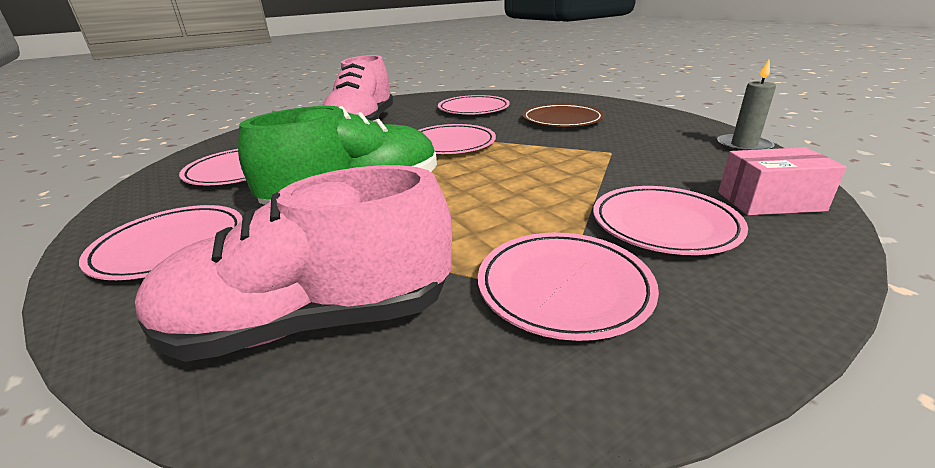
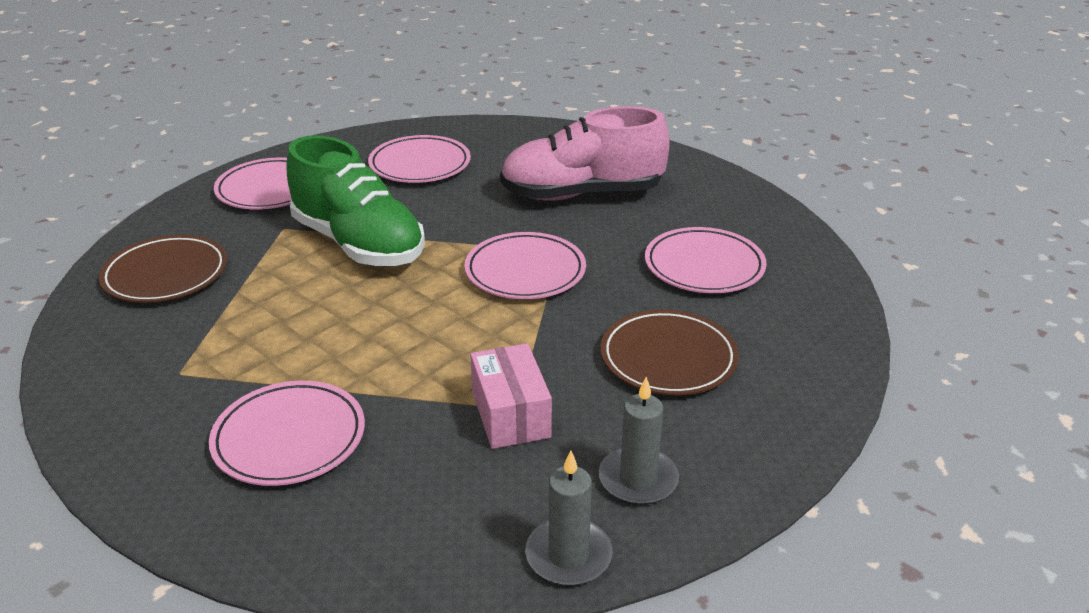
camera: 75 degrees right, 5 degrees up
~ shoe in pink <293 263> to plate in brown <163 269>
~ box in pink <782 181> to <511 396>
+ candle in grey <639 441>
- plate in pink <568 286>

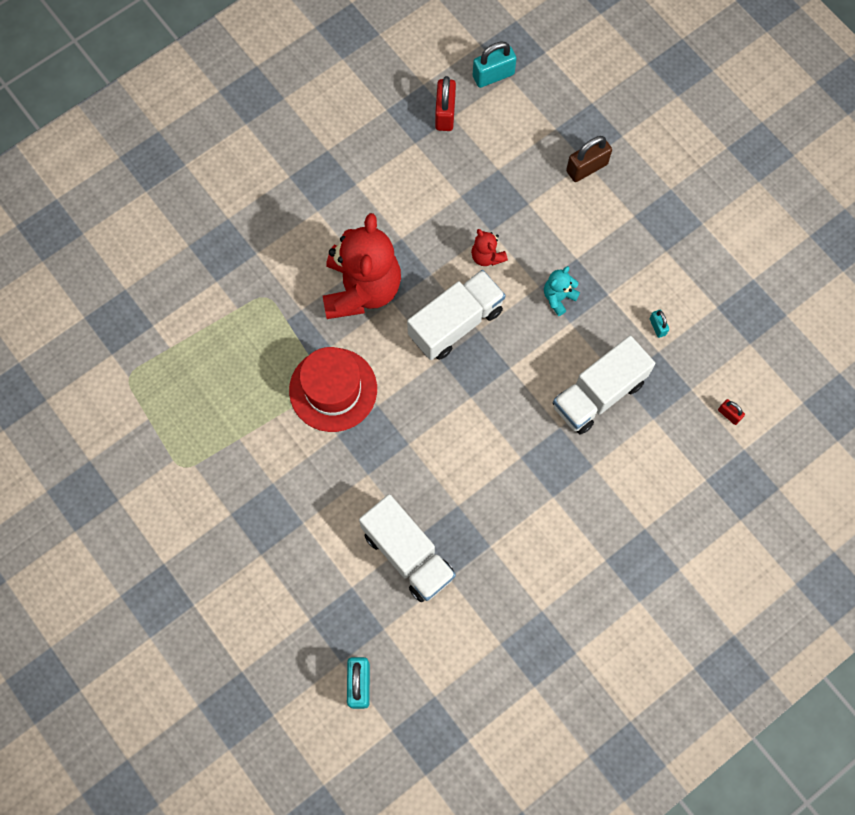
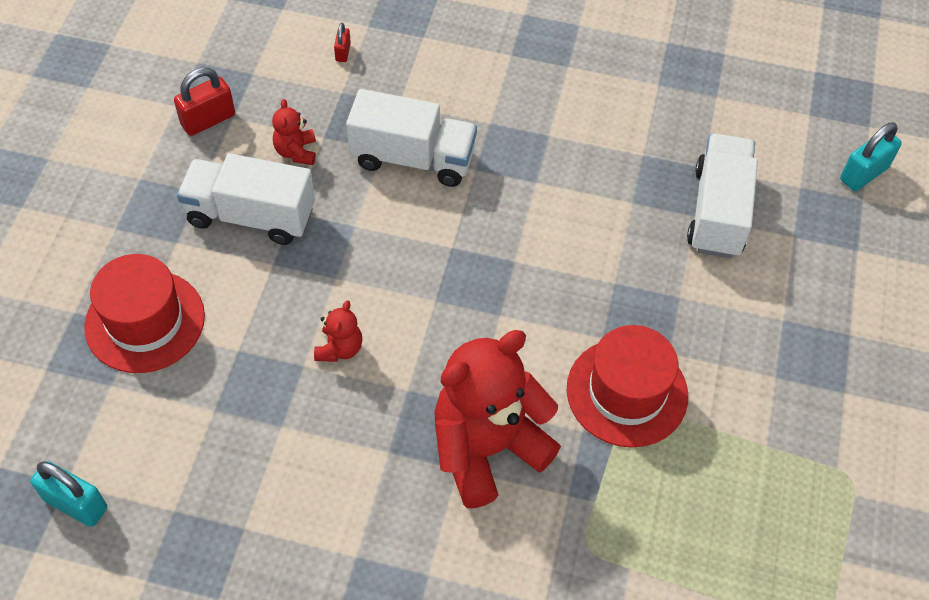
camera: 130 degrees left, 15 degrees down
~ padlock in brown <589 159> to hat in red <144 313>
~ padlock in red <445 103> to <204 102>
~ truck in white <456 315> to <246 199>
~ padlock in turquoise <659 324> to teddy bear in red <294 132>
- teddy bear in turquoise <562 291>

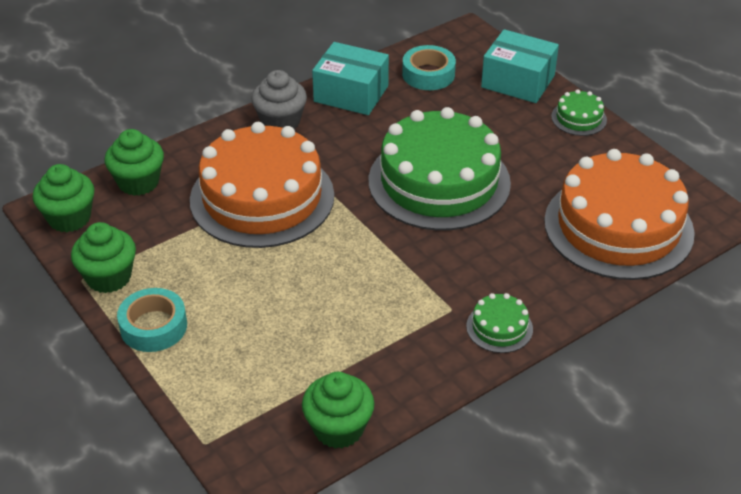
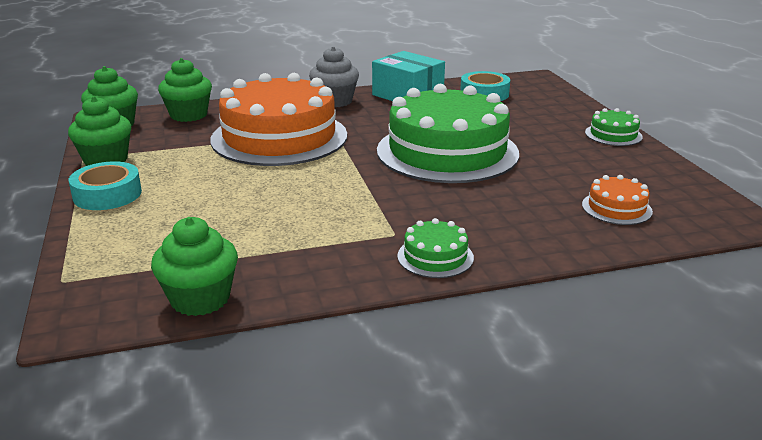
camera: 20 degrees right, 15 degrees down
~ cake in orange <619 214> = <617 200> x0.41
- box in turquoise <520 66>

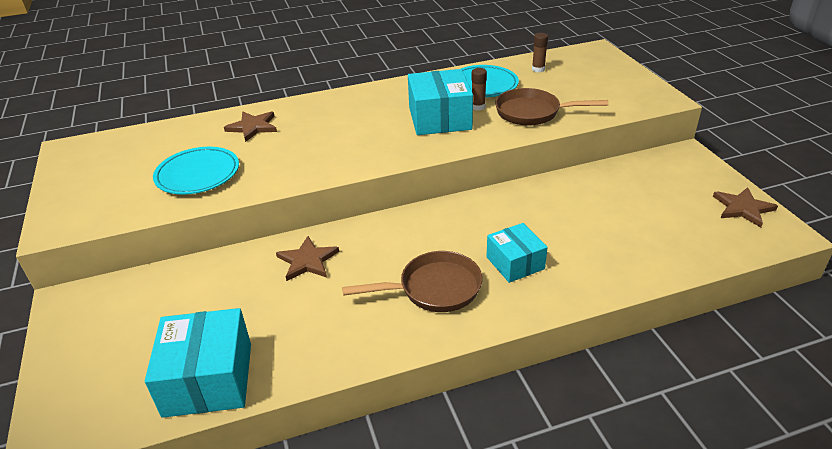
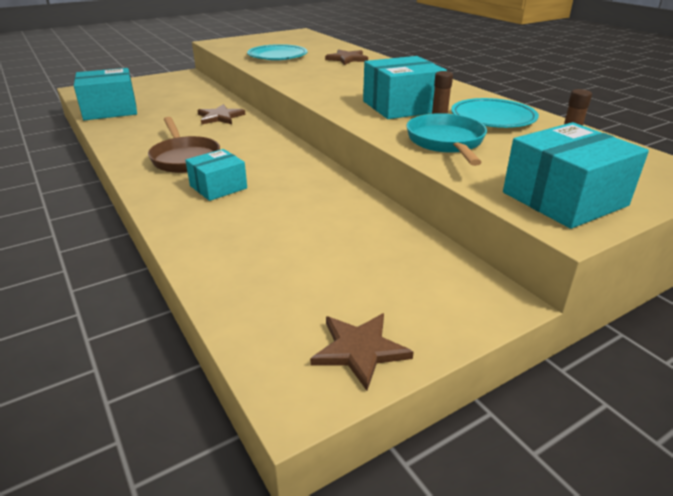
camera: 75 degrees right, 5 degrees down
~ pan in brown <551 107> to pan in turquoise <446 139>
+ box in turquoise <576 175>

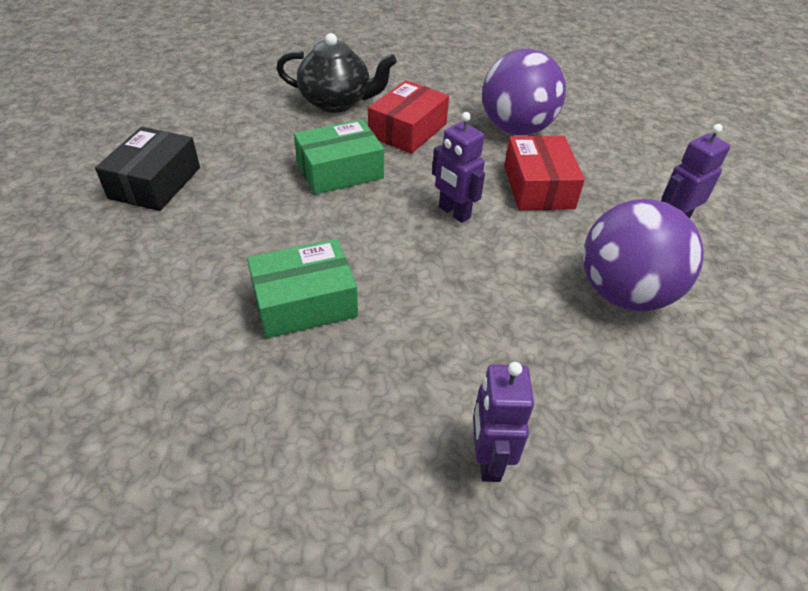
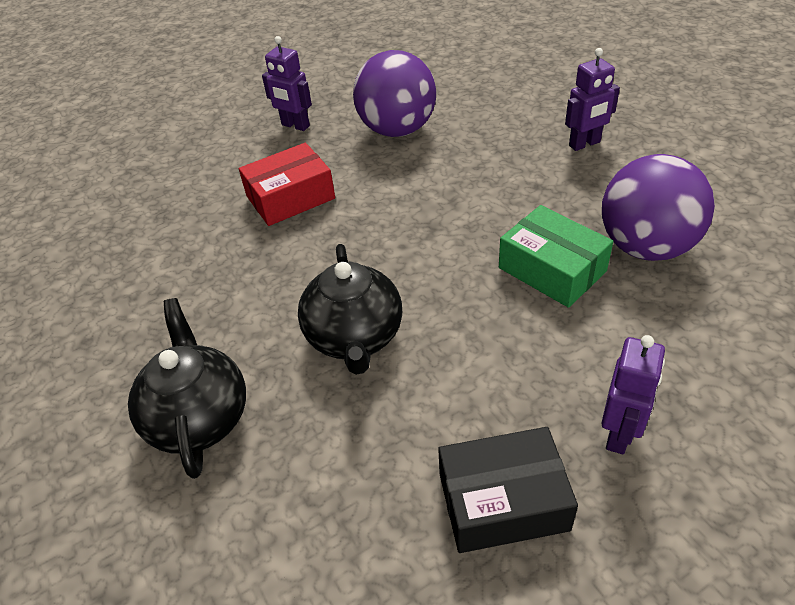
camera: 110 degrees left, 0 degrees up
~ box in green <339 157> to teapot in black <350 309>
~ robot in purple <458 167> to <633 394>
~ ball in purple <524 91> to <658 207>
- box in red <408 117>

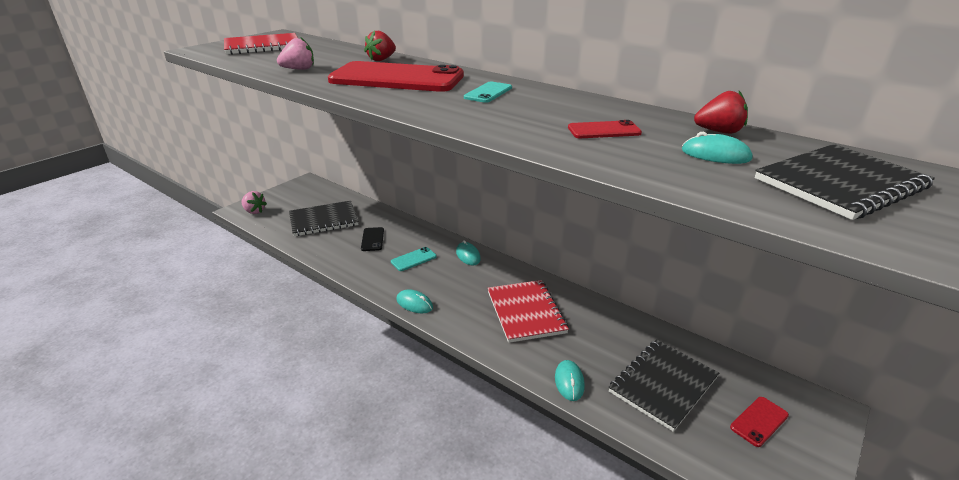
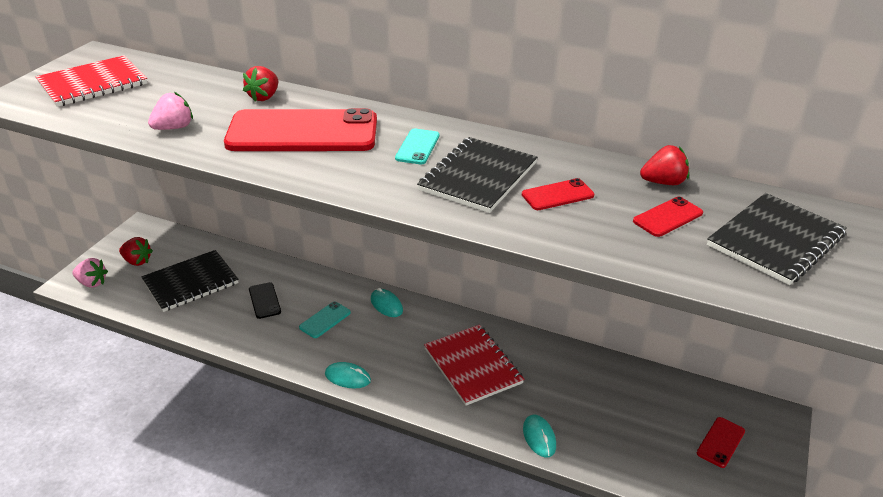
camera: 15 degrees left, 5 degrees up
+ strawberry in red <136 251>
~ notebook in black <664 386> to <477 175>
~ mouse in turquoise <717 148> to phone in red <668 217>

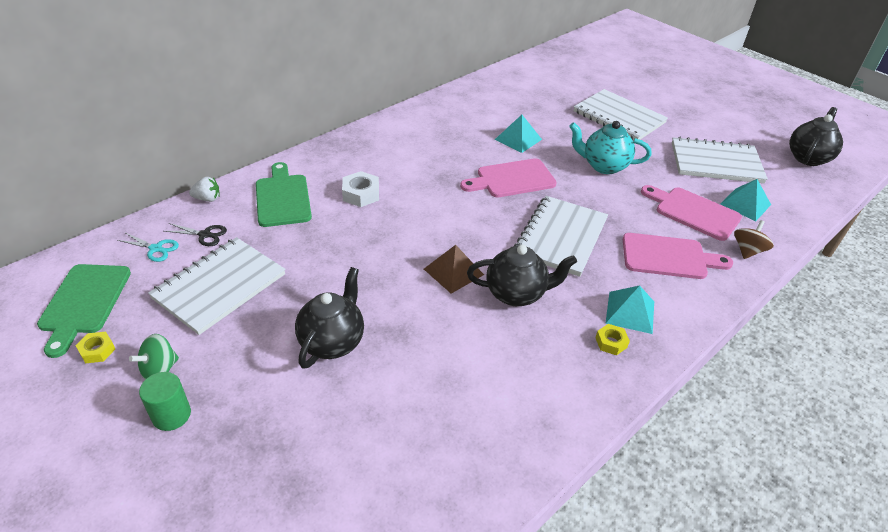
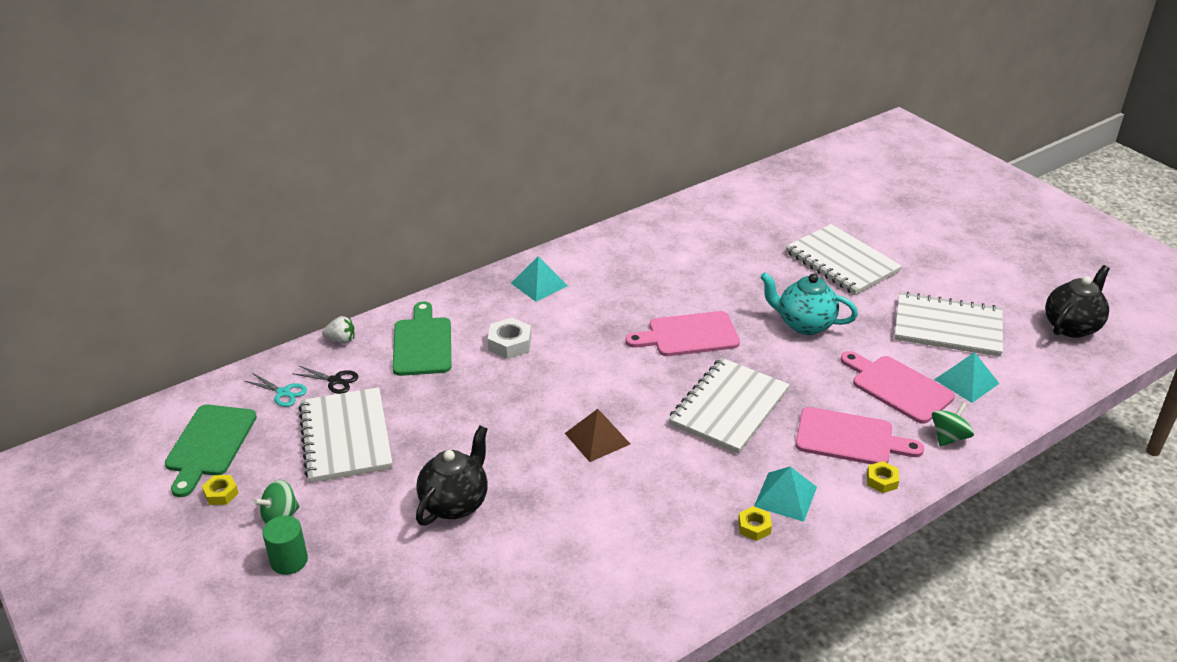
camera: 10 degrees right, 5 degrees down
~ notebook in white <216 286> = <345 435> 60 degrees counterclockwise
~ pyramid in turquoise <518 134> to <539 279>
+ nut in yellow <883 477>
~ spinning top in brown <754 239> to spinning top in green <953 424>
- teapot in black <522 275>

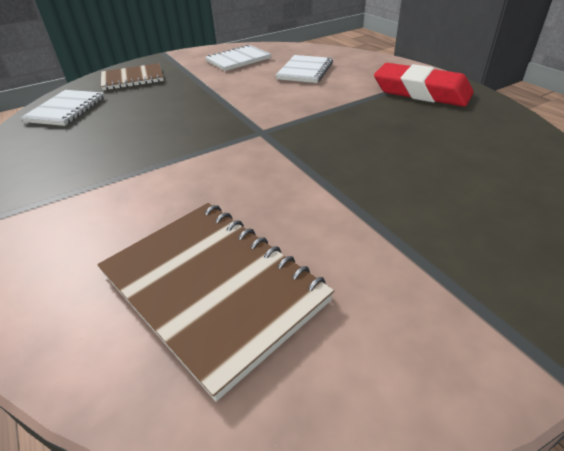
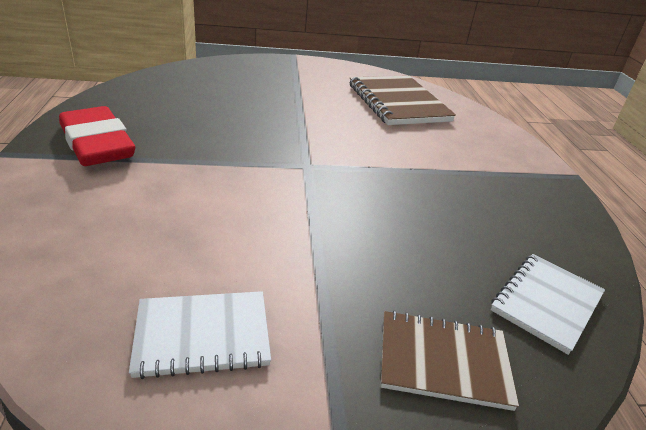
camera: 160 degrees left, 5 degrees down
- notebook in white <304 69>

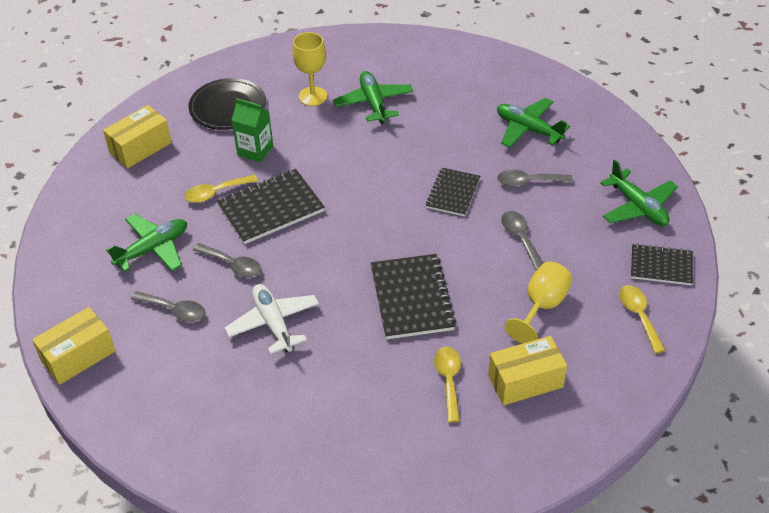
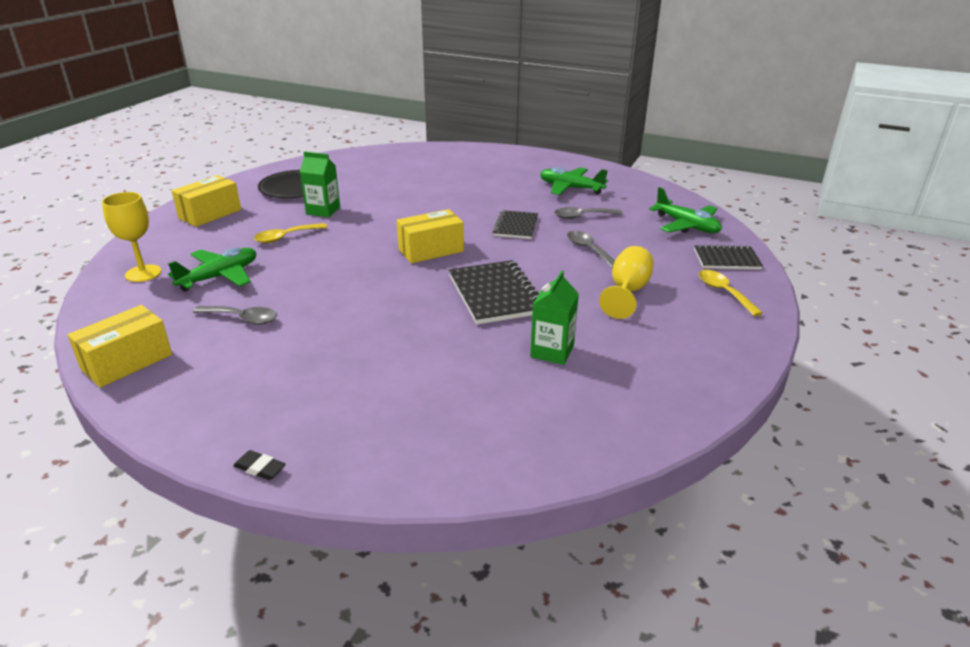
camera: 10 degrees left, 15 degrees down
~ goblet in yellow <309 69> to <131 237>
+ eraser in black <259 465>
~ box in yellow <527 370> to <430 236>
~ spoon in yellow <447 385> to carton in green <554 317>
- spoon in grey <227 260>
- notebook in black <271 206>
- plane in white <272 319>
- plane in green <373 97>

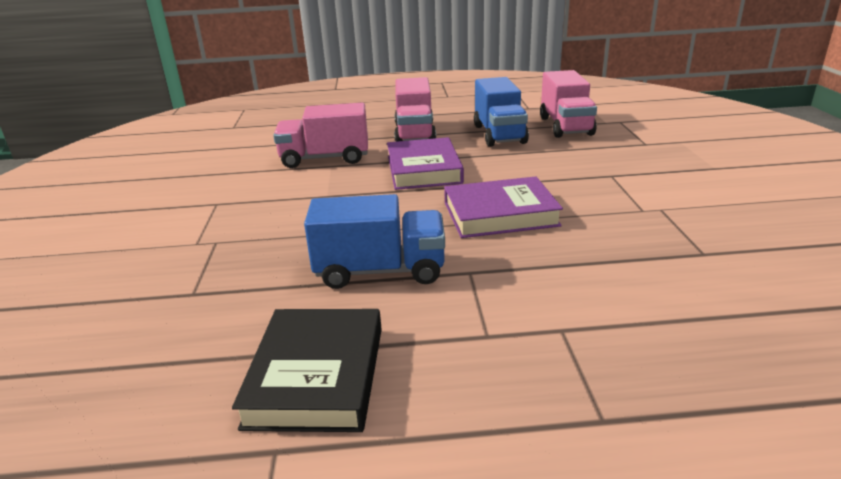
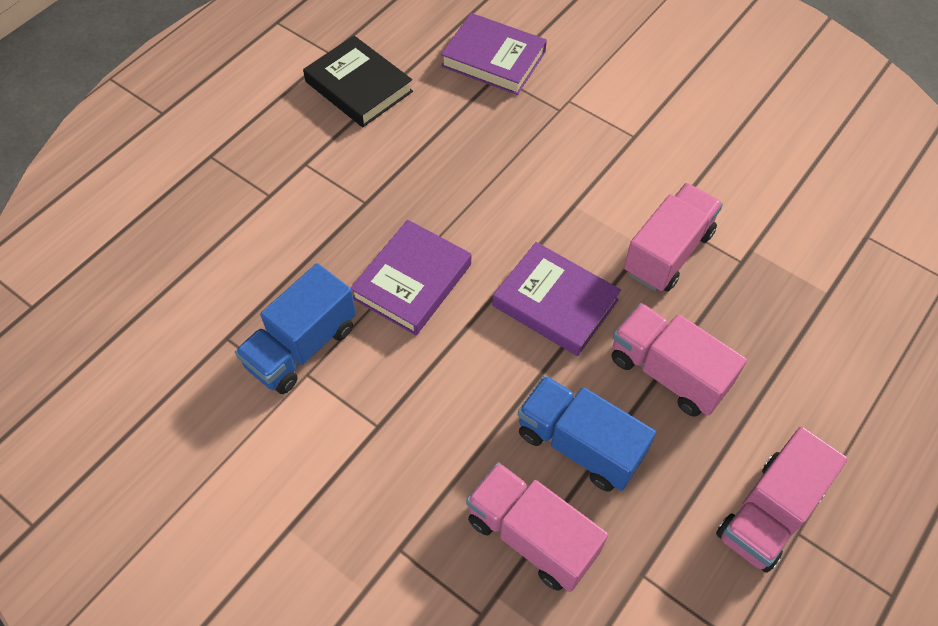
camera: 130 degrees right, 30 degrees up
~ truck in blue <374 241> to <295 328>
+ book in purple <494 54>
+ truck in pink <782 499>

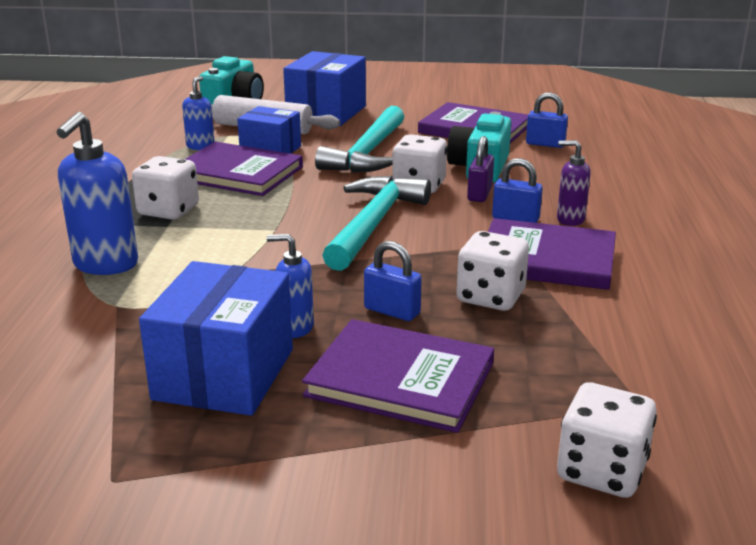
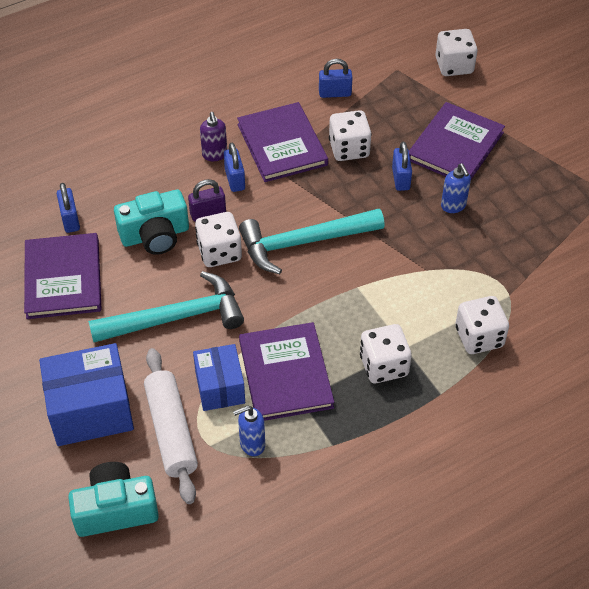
camera: 125 degrees left, 25 degrees up
+ padlock in blue <336 78>
~ book in purple <398 376> = <457 140> 45 degrees clockwise
~ soap dispenser in blue <97 193> to dice in white <482 325>
- box in blue <216 338>

